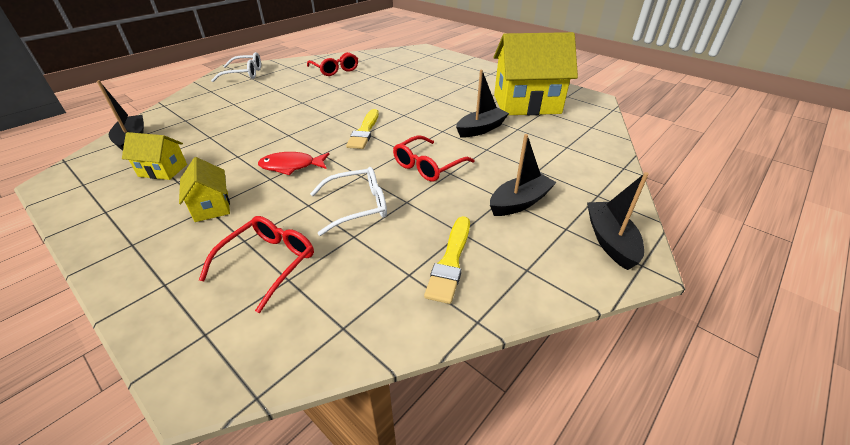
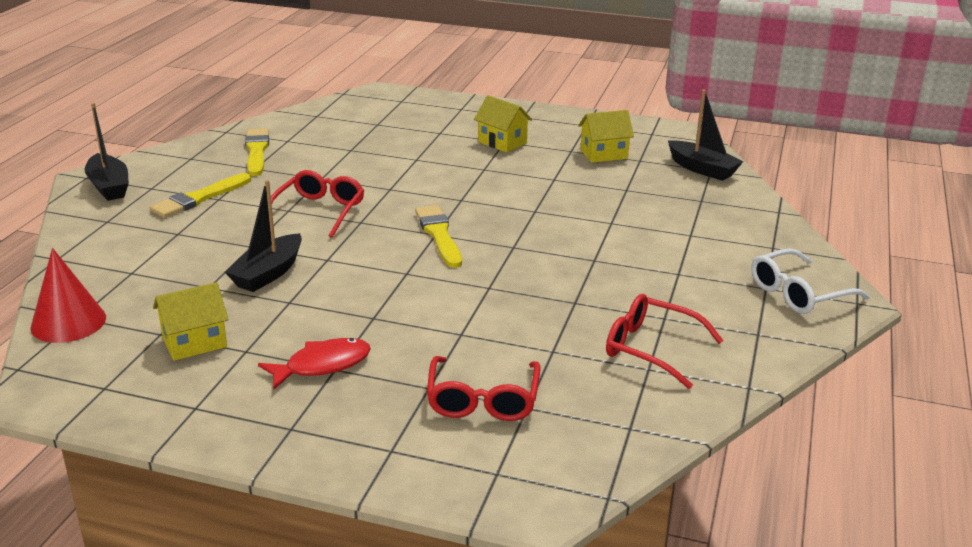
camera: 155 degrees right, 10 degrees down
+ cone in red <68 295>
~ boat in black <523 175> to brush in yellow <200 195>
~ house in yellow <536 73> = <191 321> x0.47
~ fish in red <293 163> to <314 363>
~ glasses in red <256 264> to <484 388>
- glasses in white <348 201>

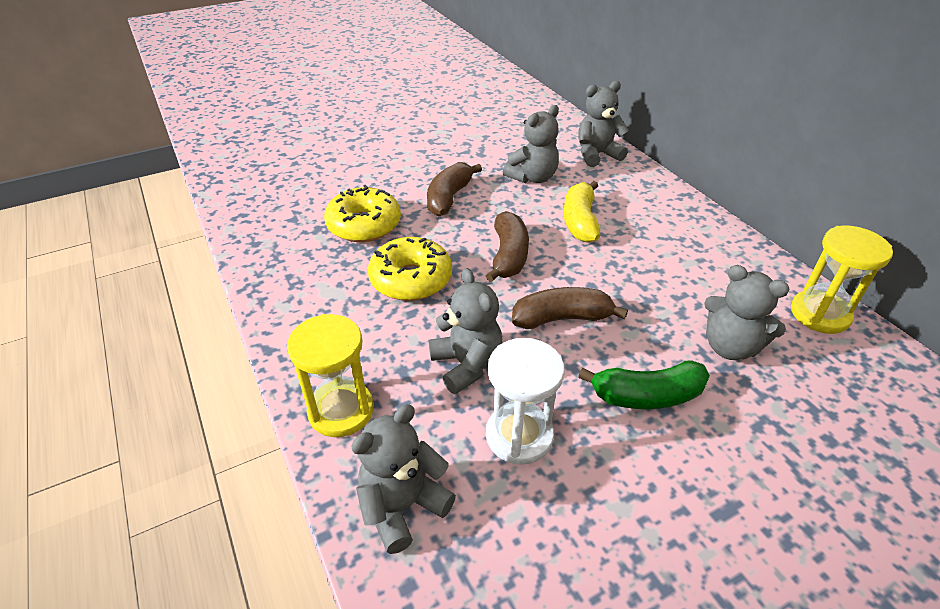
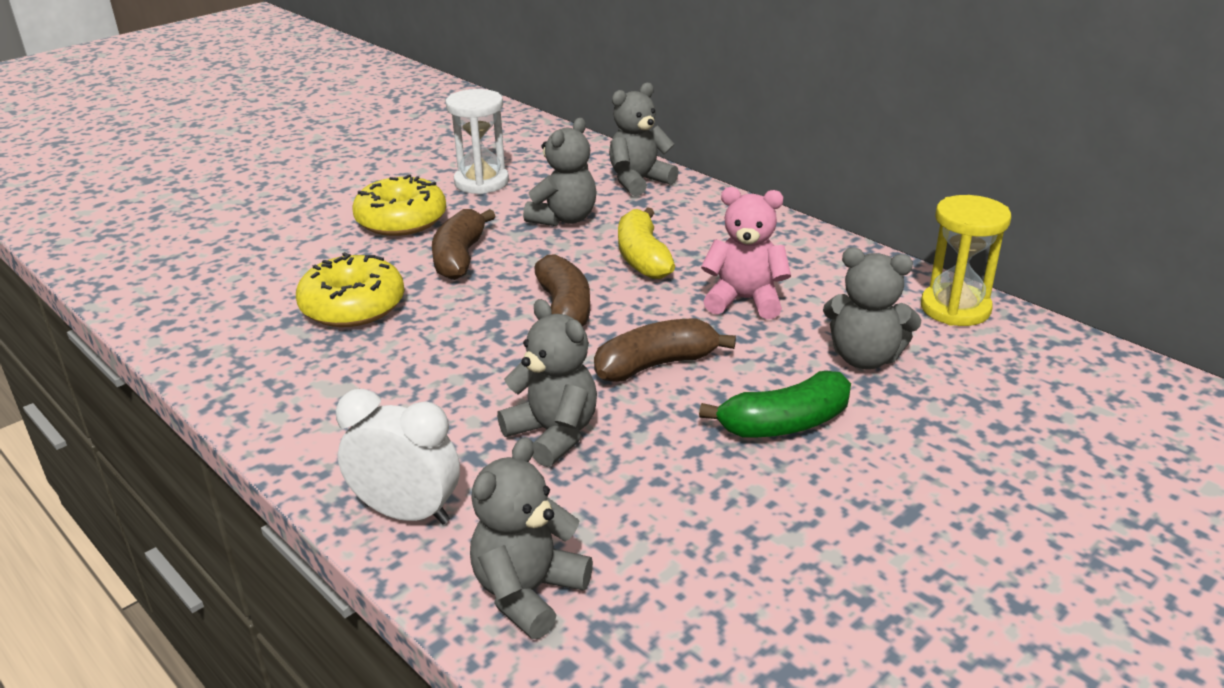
camera: 15 degrees left, 10 degrees down
~ hourglass in yellow <330 375> to clock in white <398 456>
~ donut in yellow <410 269> to <399 205>
~ hourglass in white <525 401> to <477 141>
+ teddy bear in pink <746 253>

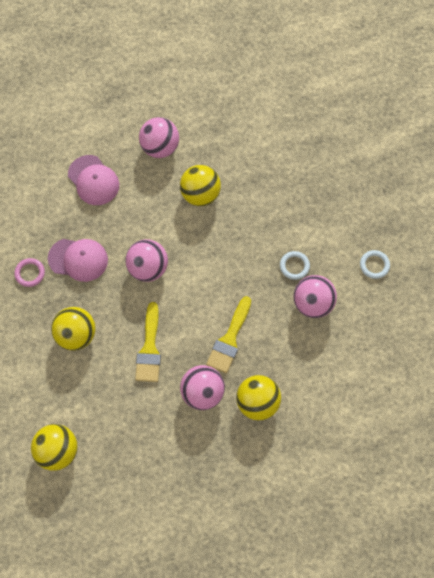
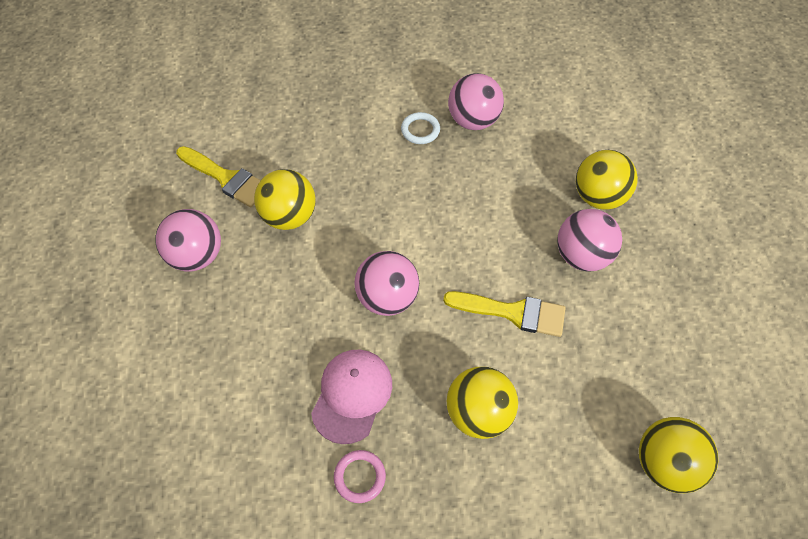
camera: 80 degrees left, 10 degrees down
~ brush in yellow <228 334> to <218 177>
- cap in pink <93 180>
- ring in white <375 264>

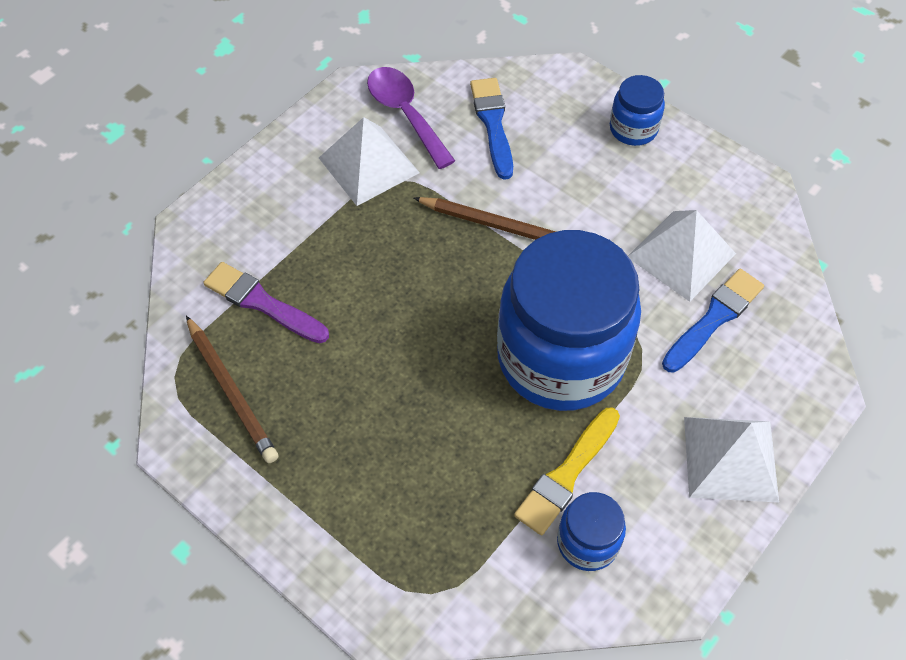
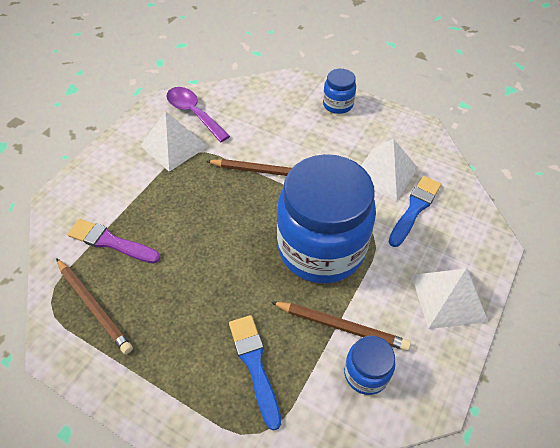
camera: 10 degrees left, 5 degrees down
~ brush in blue <491 129> to <255 373>
~ brush in yellow <567 471> to pencil in brown <341 326>

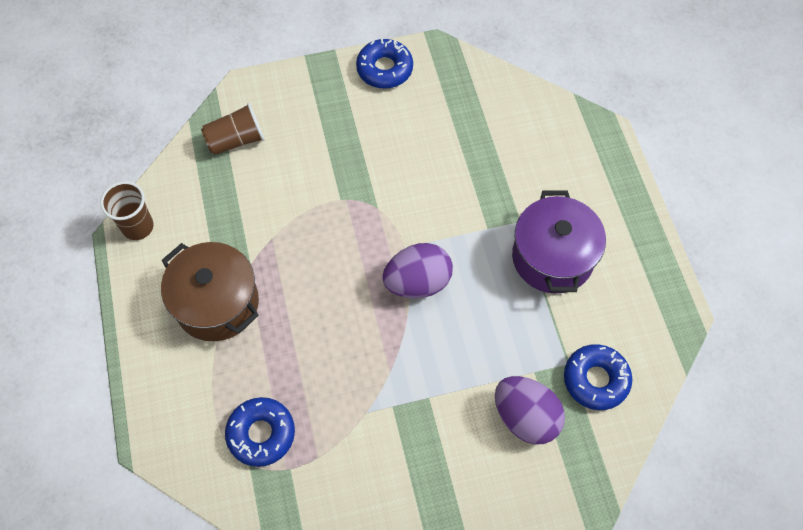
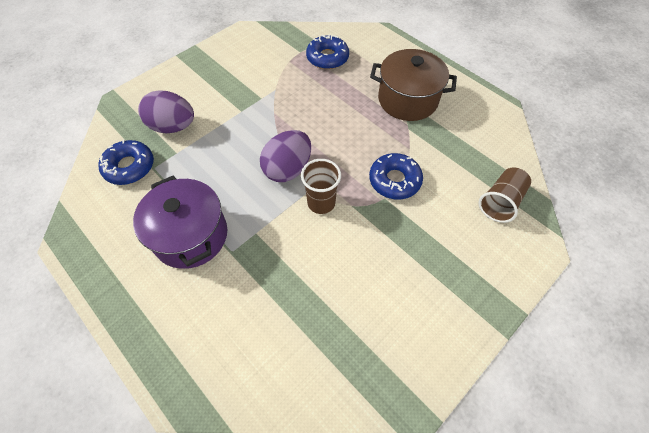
camera: 150 degrees right, 5 degrees down
~ cup in brown <127 210> to <321 186>
~ donut in blue <384 63> to <396 176>

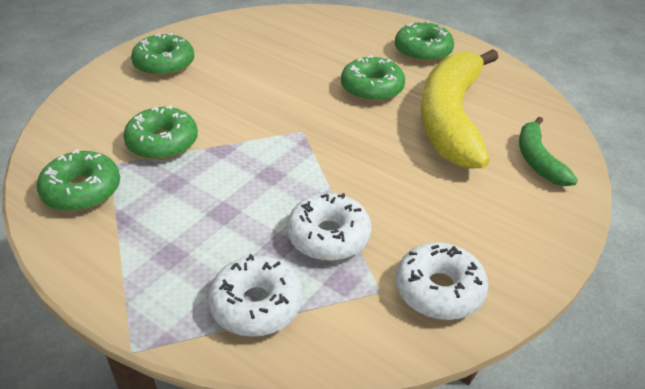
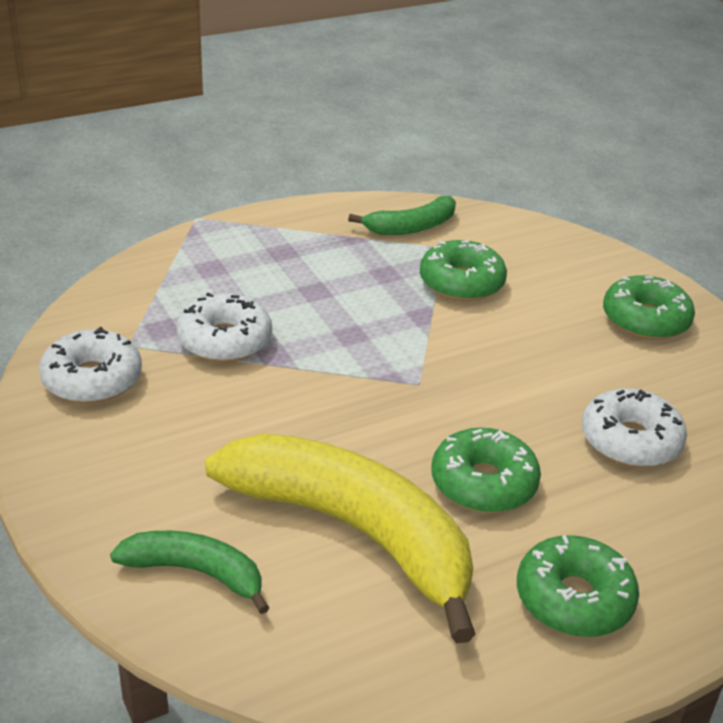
camera: 115 degrees right, 5 degrees down
~ donut in green <78 180> to banana in green <402 215>
~ donut in white <255 295> to <634 428>

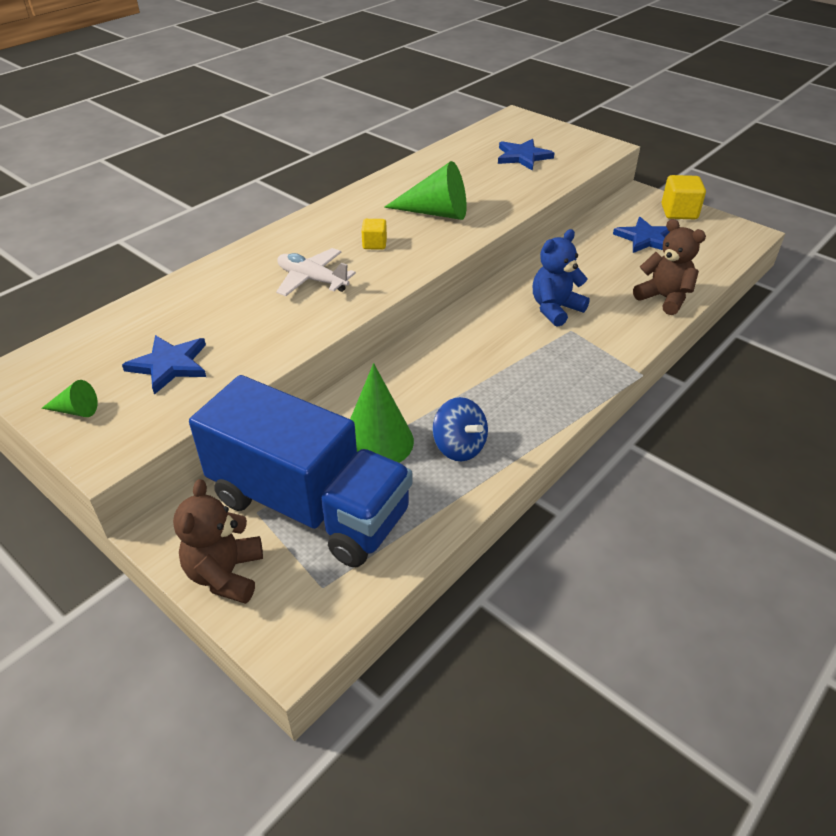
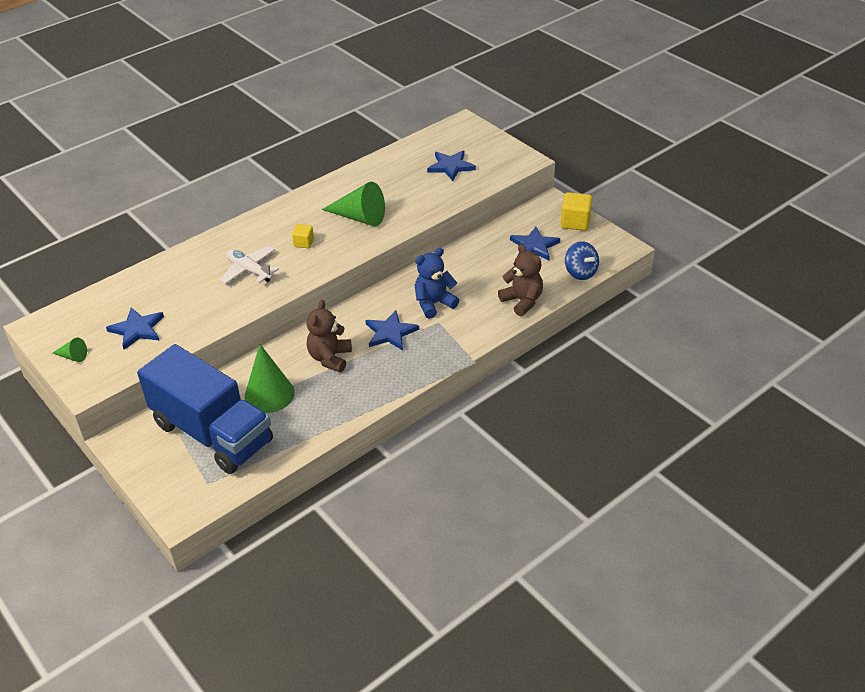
camera: 10 degrees right, 0 degrees up
~ teddy bear in brown <218 541> to <329 336>
+ star in blue <392 330>
~ spinning top in blue <460 429> to <582 260>

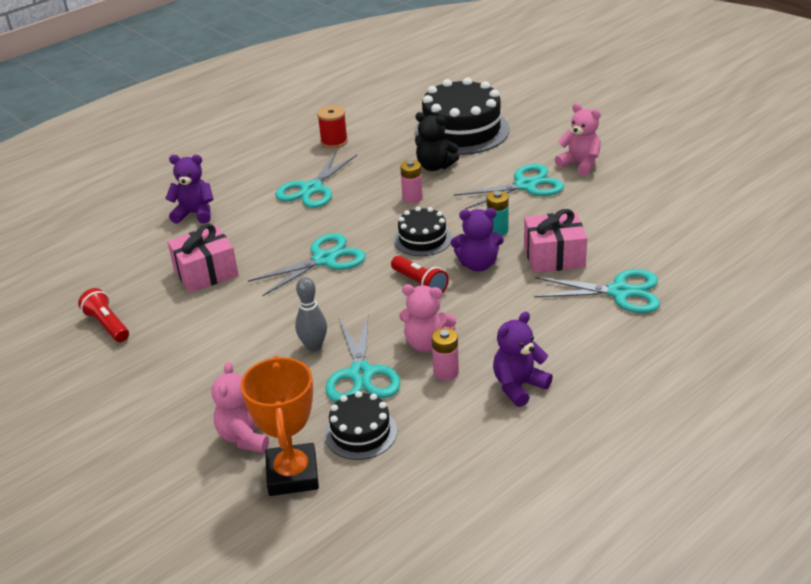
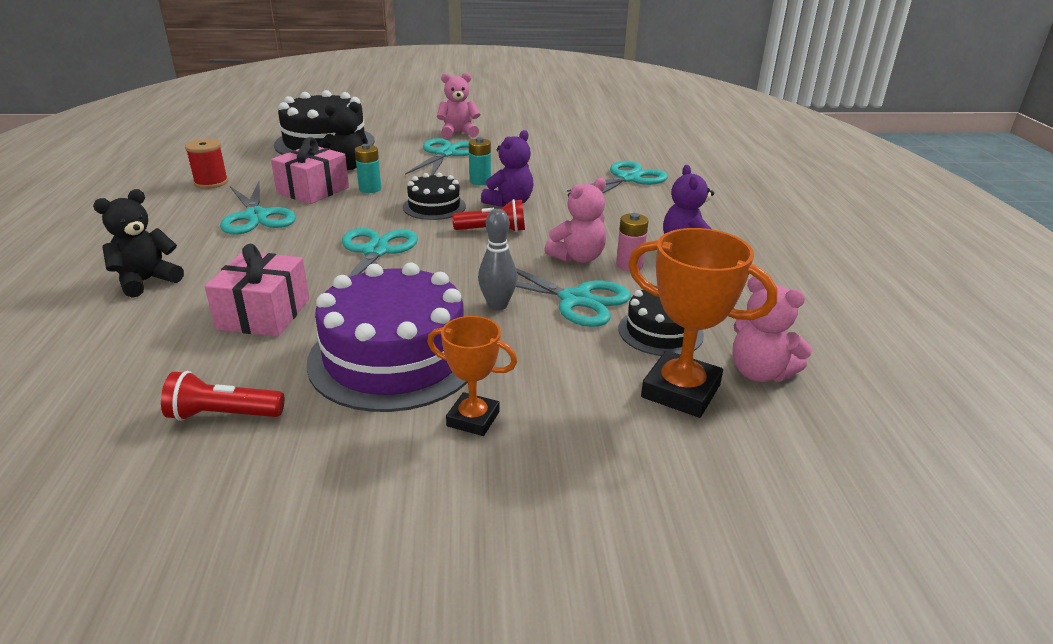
camera: 55 degrees left, 5 degrees down
~ teddy bear in purple <189 189> to teddy bear in black <138 243>
~ gift in pink <555 241> to <310 170>
+ cake in purple <387 337>
~ battery in pink <411 182> to battery in turquoise <368 168>
+ trophy in orange <472 376>
~ teddy bear in pink <240 407> to <772 329>

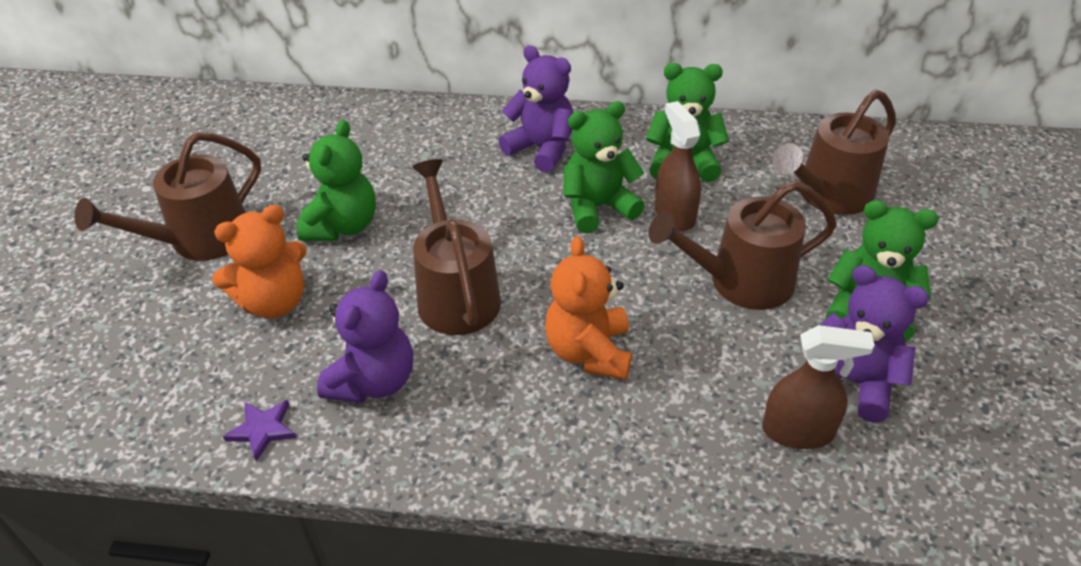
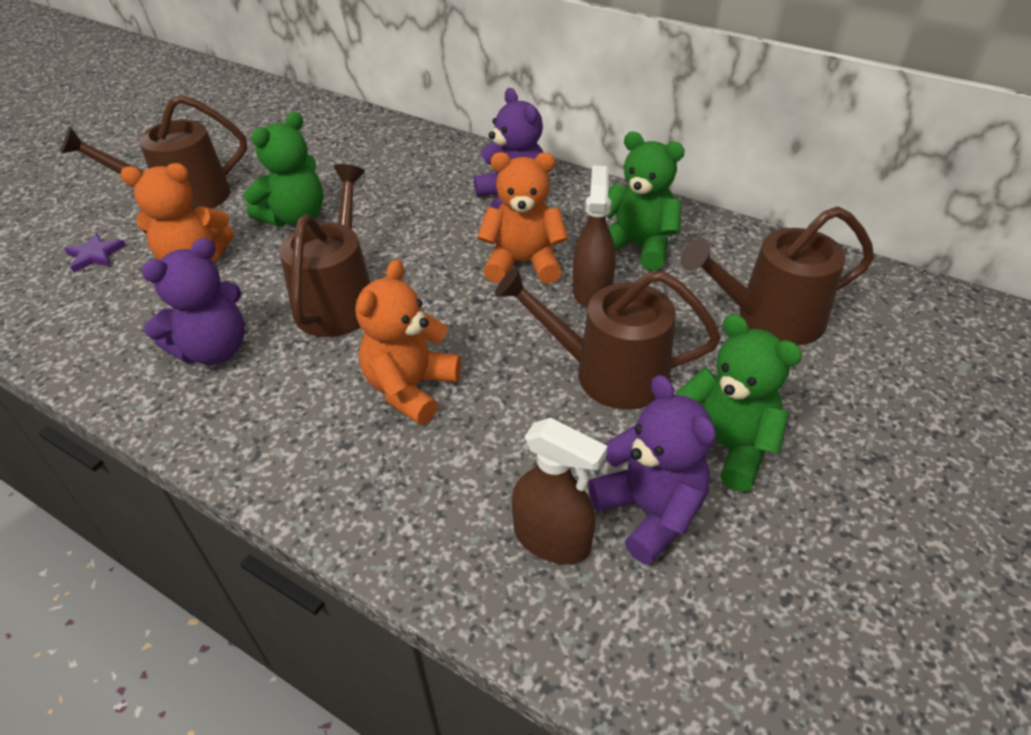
camera: 25 degrees right, 0 degrees up
~ star in purple <259 431> to <95 253>
~ teddy bear in green <604 167> to teddy bear in orange <522 218>

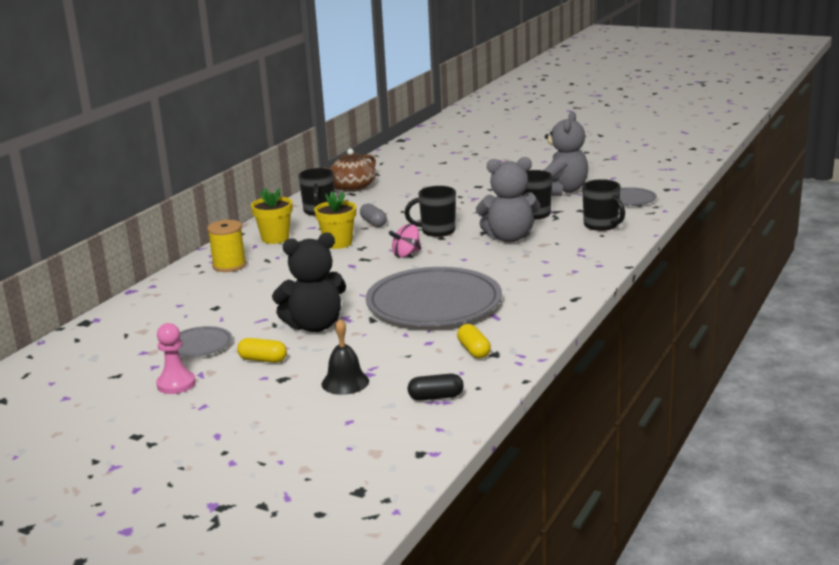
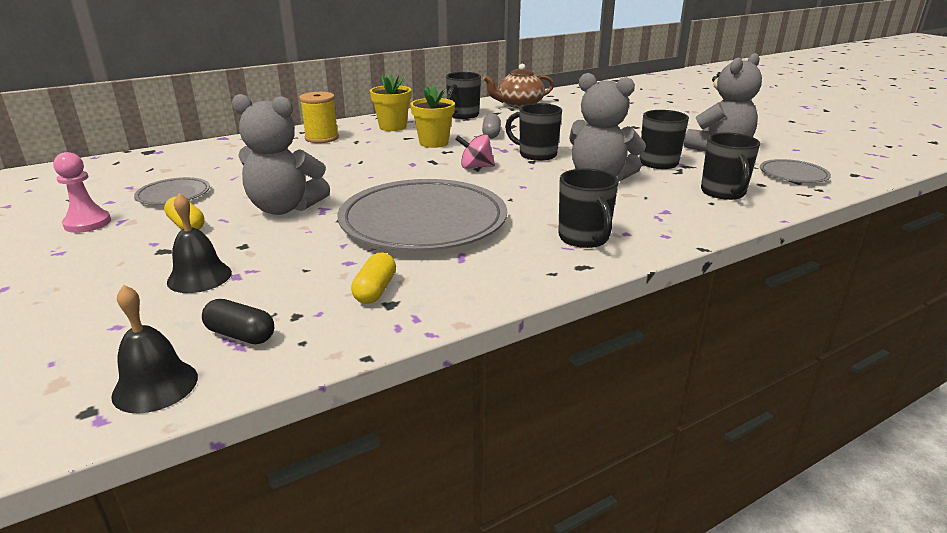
camera: 30 degrees right, 5 degrees up
+ bell in black <154 349>
~ teddy bear in black <309 282> to teddy bear in grey <281 154>
+ mug in black <588 208>

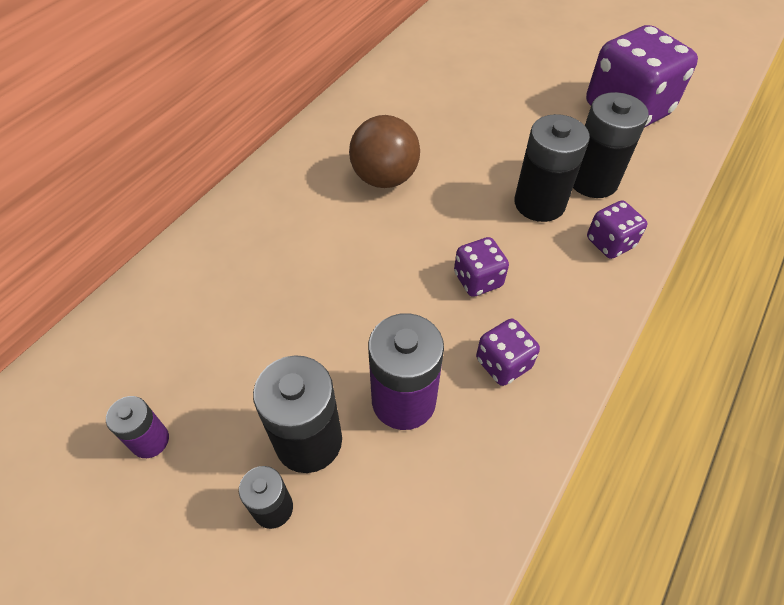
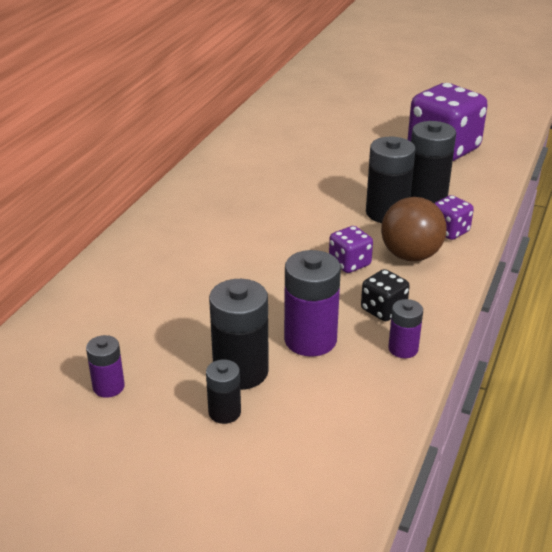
camera: 10 degrees left, 20 degrees down
~ dice in purple <508 352> to dice in black <385 295>
~ ball in brown <384 151> to <414 229>
+ battery in purple <405 328>

